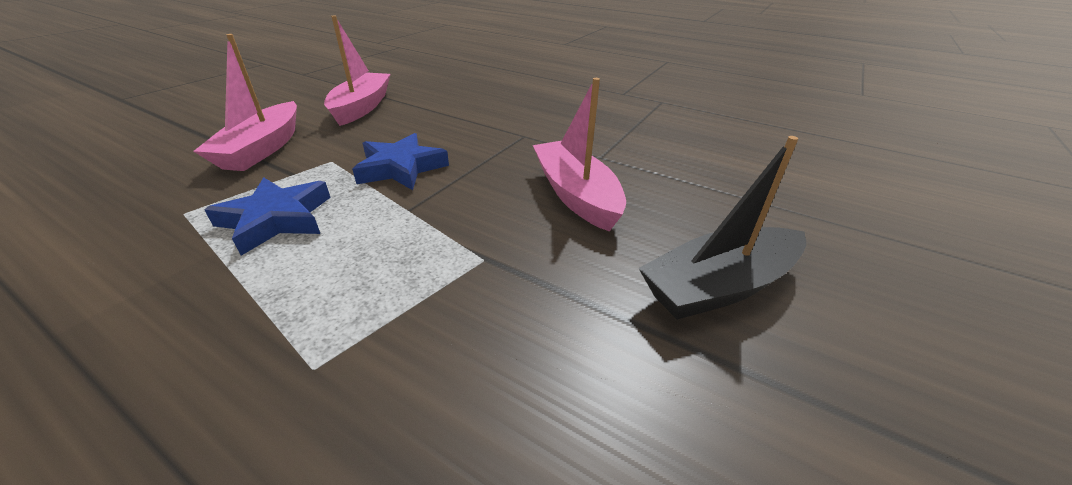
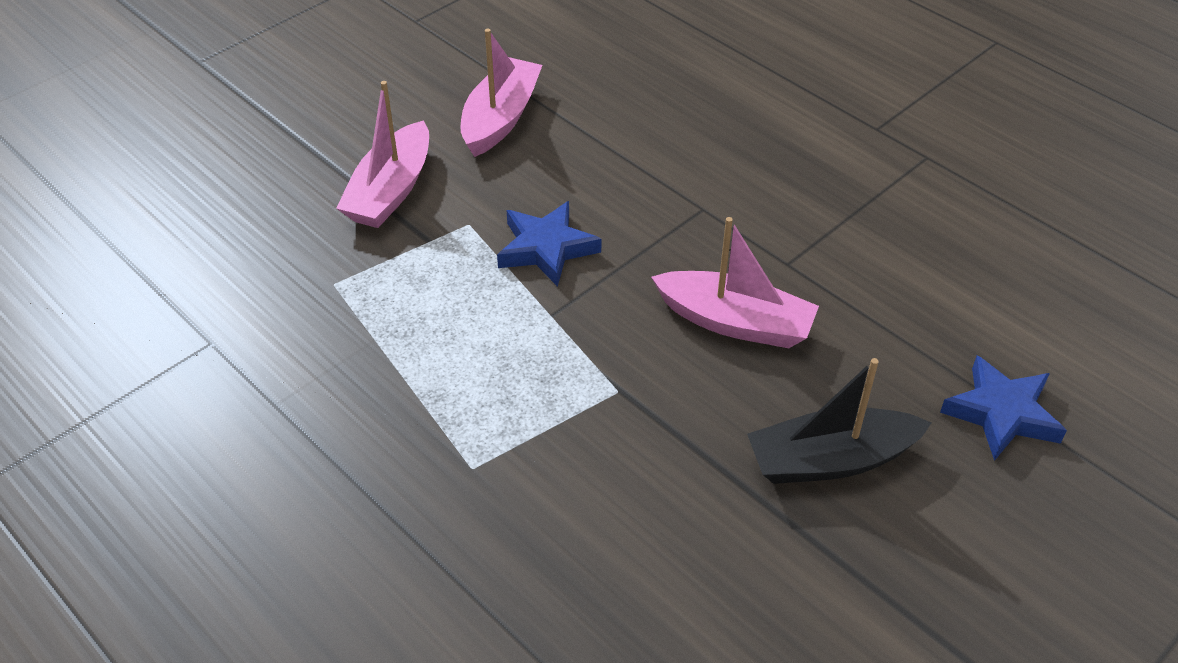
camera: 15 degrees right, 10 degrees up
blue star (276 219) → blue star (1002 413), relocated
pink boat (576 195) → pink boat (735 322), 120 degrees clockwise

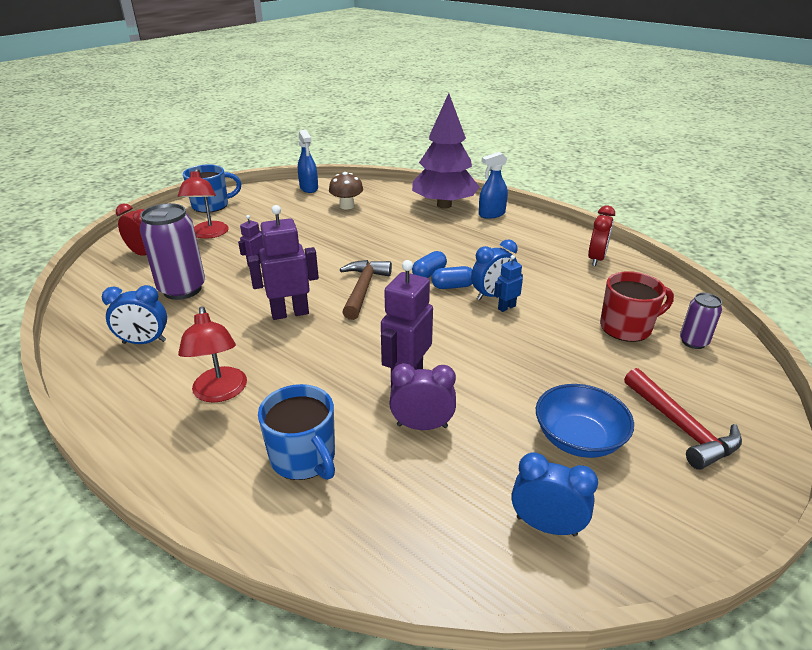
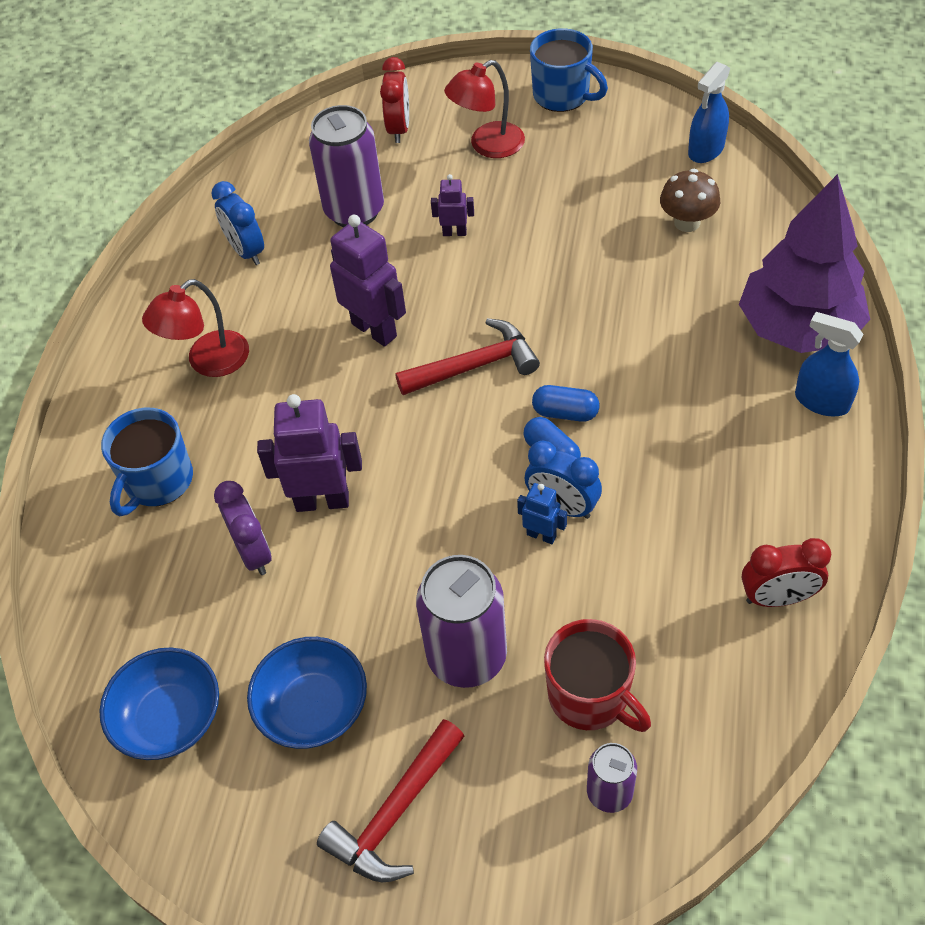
camera: 65 degrees right, 20 degrees up
brown hammer (363 289) → red hammer (475 365)
blue clock (546 526) → blue bowl (170 718)
- → purple can (467 656)

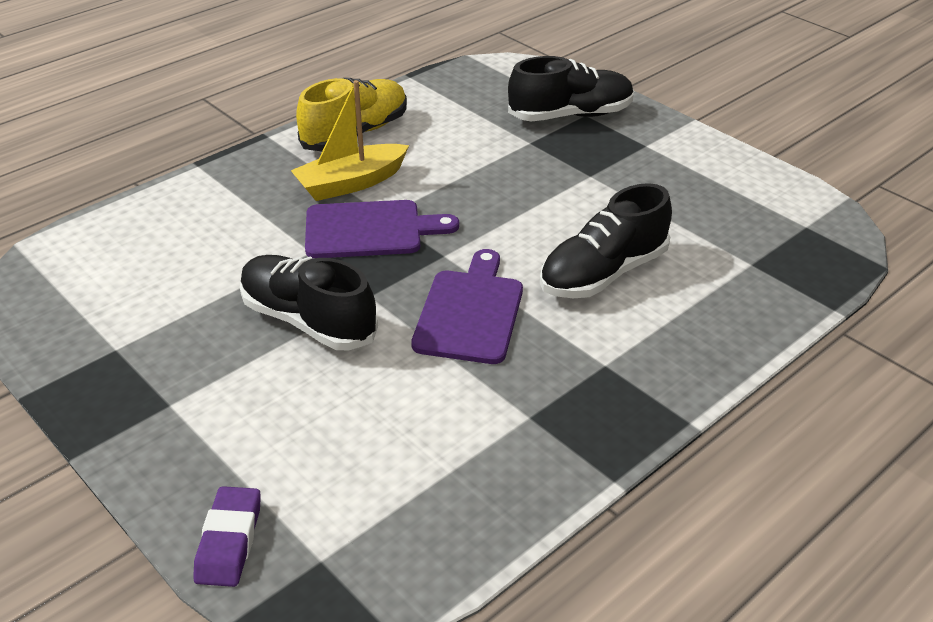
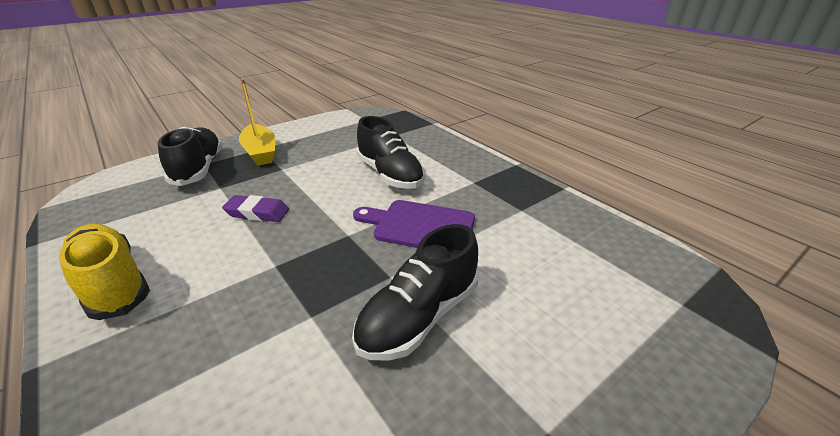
camera: 85 degrees left, 5 degrees down
purple eraser (229 541) → purple eraser (257 213), relocated
yellow boat (351 183) → yellow boat (260 152), relocated
purple cutting board (370 230) → -

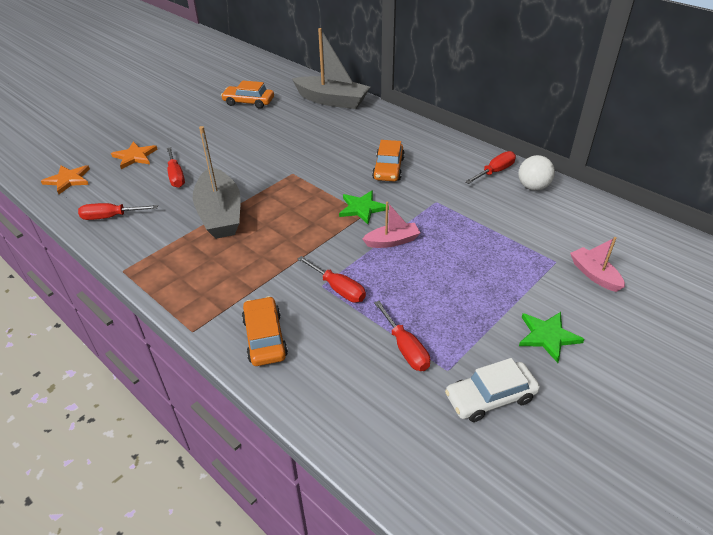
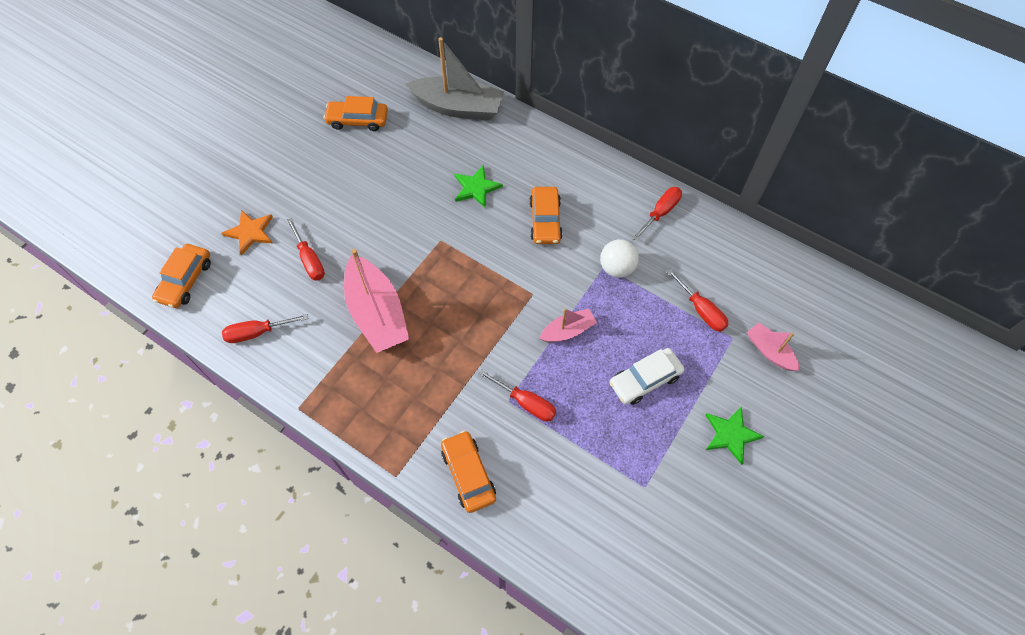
camera: 10 degrees left, 20 degrees up
orange star (68 180) → orange car (185 280)
grey boat (220 214) → pink boat (377 313)
green star (362 208) → green star (476 188), relocated
red screwdriver (405 348) → red screwdriver (701 310), relocated
white car (490 397) → white car (645 380), relocated
white ball (533 187) → white ball (617 268), relocated

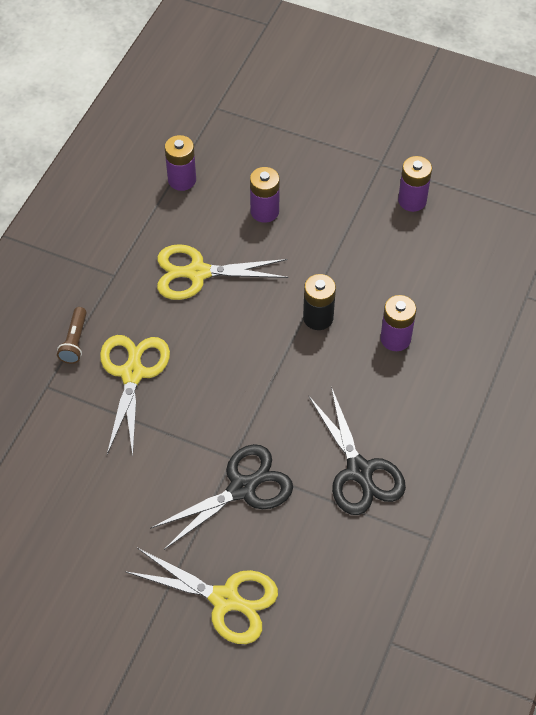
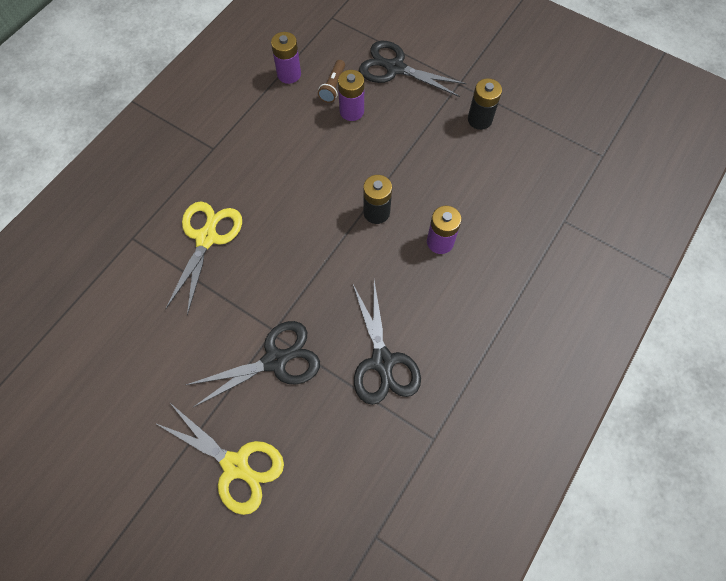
camera: 10 degrees right, 10 degrees up
brown flashlight (75 341) → brown flashlight (333 86), relocated
yellow scissors (198 273) → -
purple battery (412 200) → black battery (479 119)
- → black scissors (395 68)

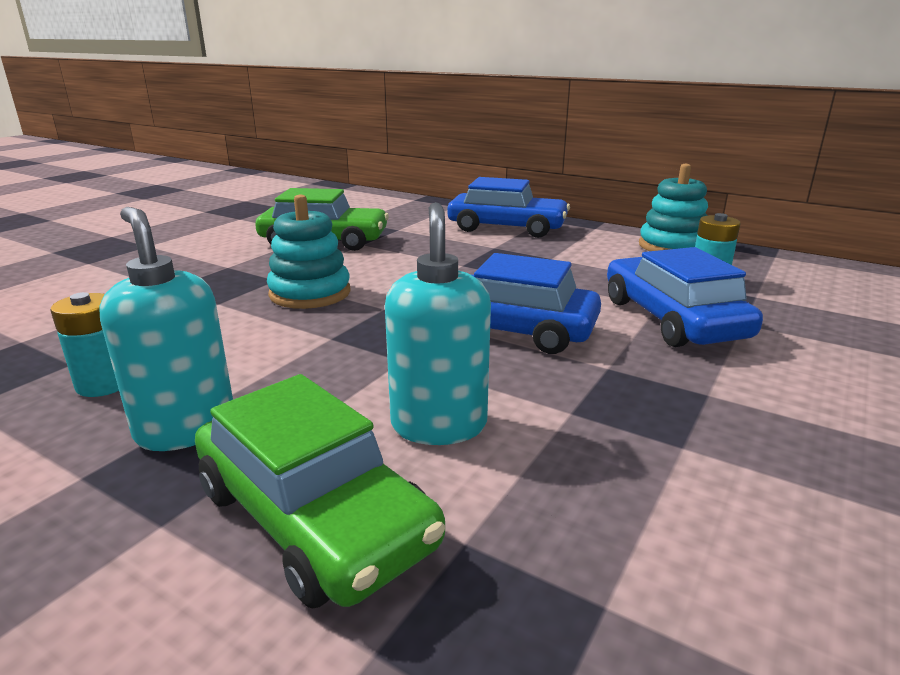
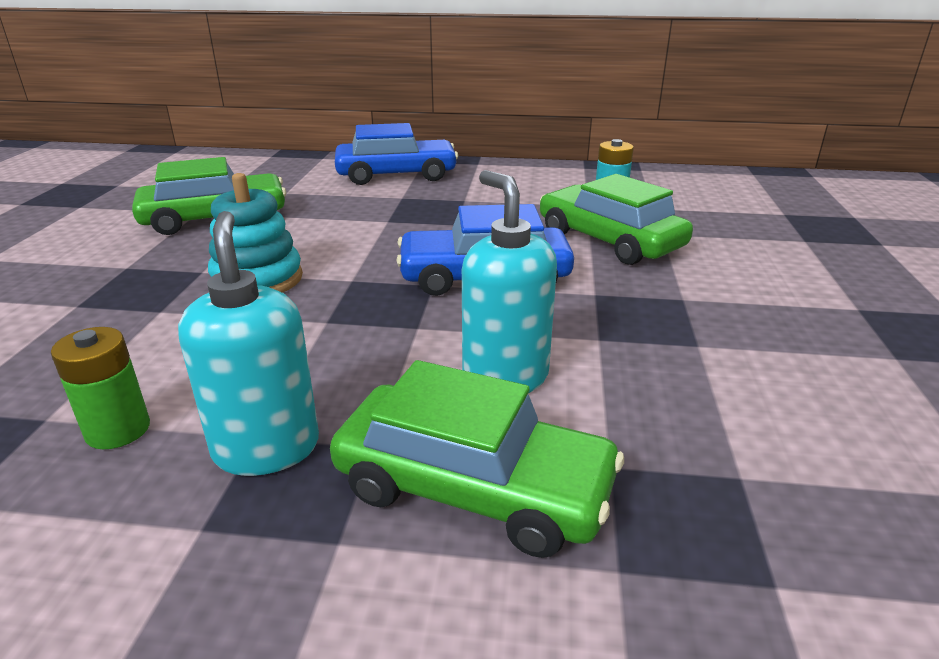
camera: 25 degrees left, 5 degrees up
turquoise battery (104 384) → green battery (118 430)
turquoise soap dispenser (186 428) → turquoise soap dispenser (266 448), 45 degrees clockwise
blue car (672 319) → green car (609 240)
turquoise stacking toy (672 246) → -

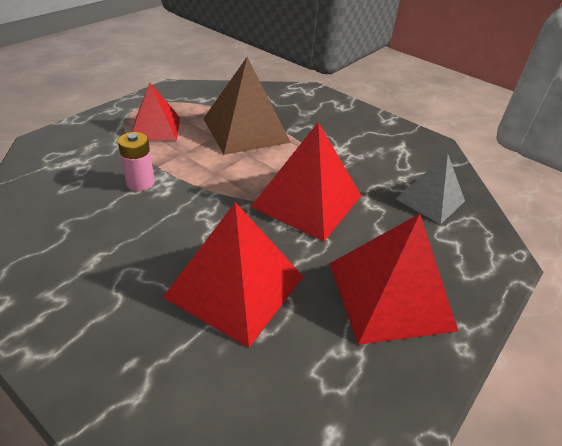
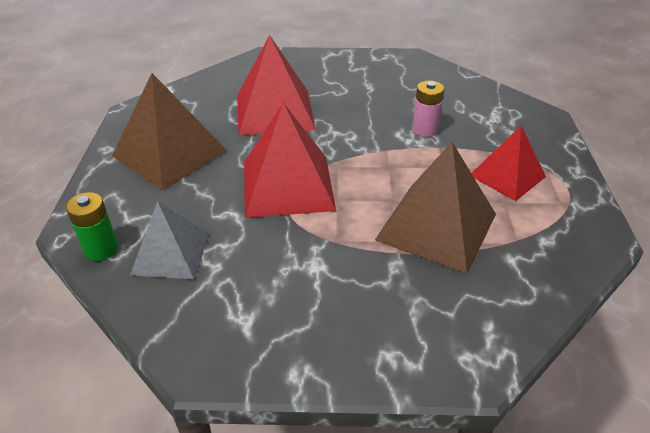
camera: 145 degrees right, 0 degrees up
red pyramid (390 295) → brown pyramid (170 153)
- → green battery (101 249)

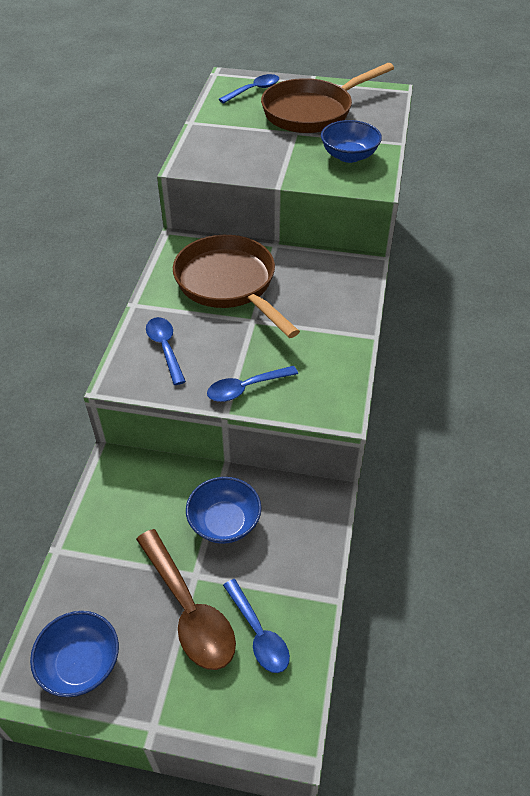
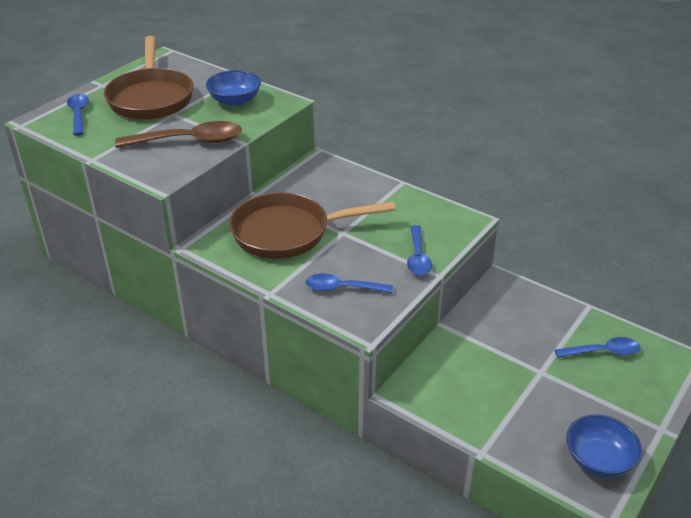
camera: 65 degrees left, 10 degrees down
brown spoon (189 610) → brown spoon (189 141), relocated
blue bowl (224 522) → -

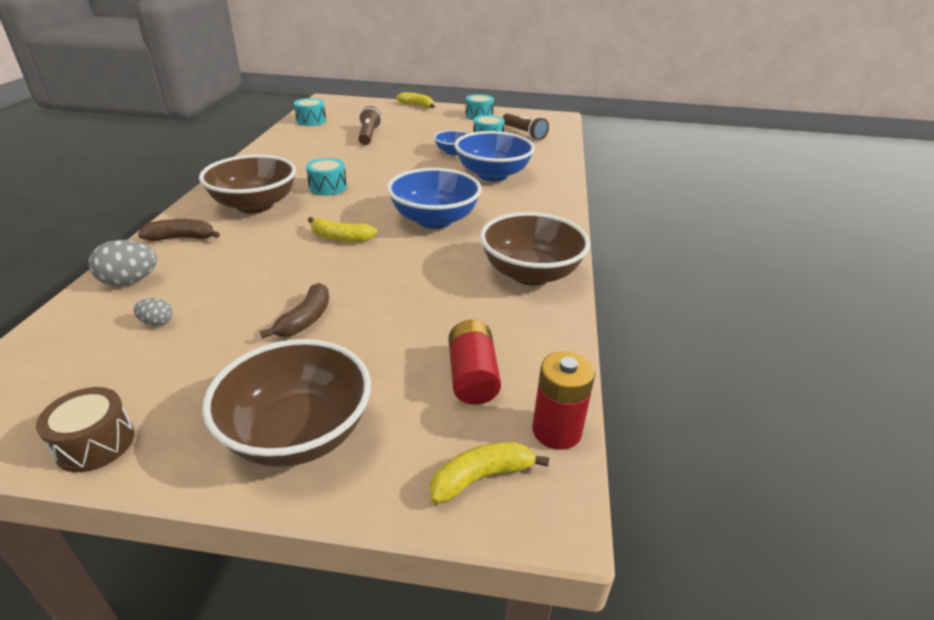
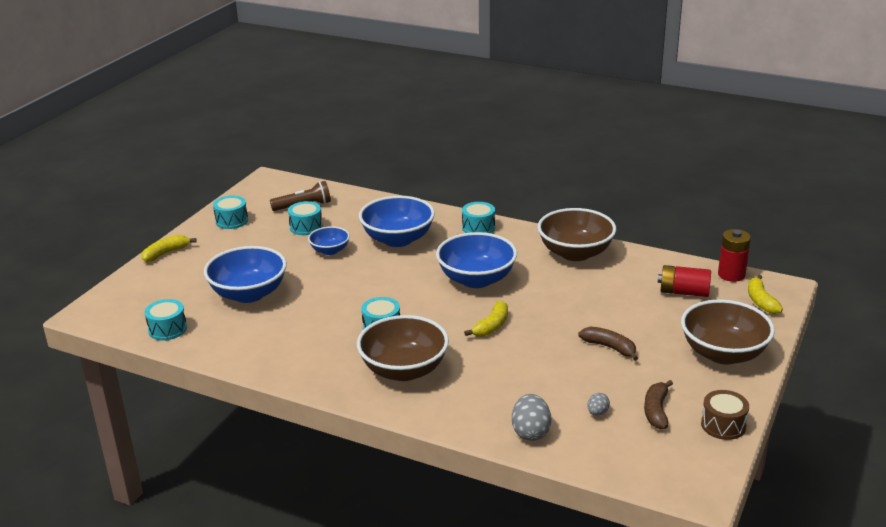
camera: 70 degrees left, 5 degrees down
brown banana (182 238) → brown banana (656 411), relocated
brown flashlight (368 135) → blue bowl (248 294)
- → turquoise drum (478 227)

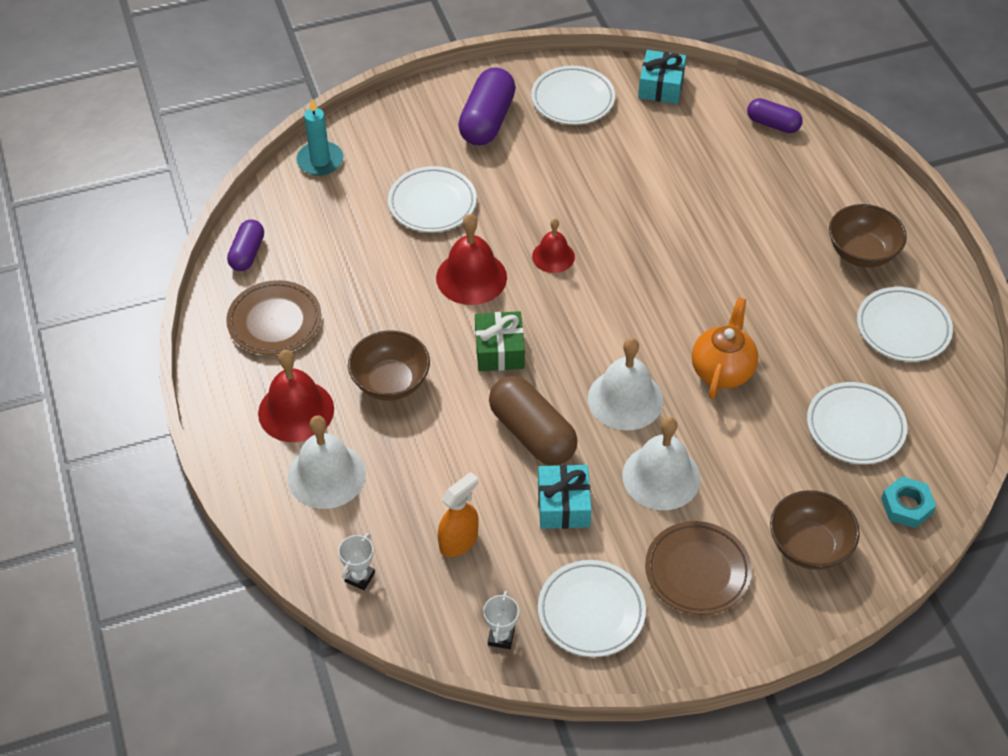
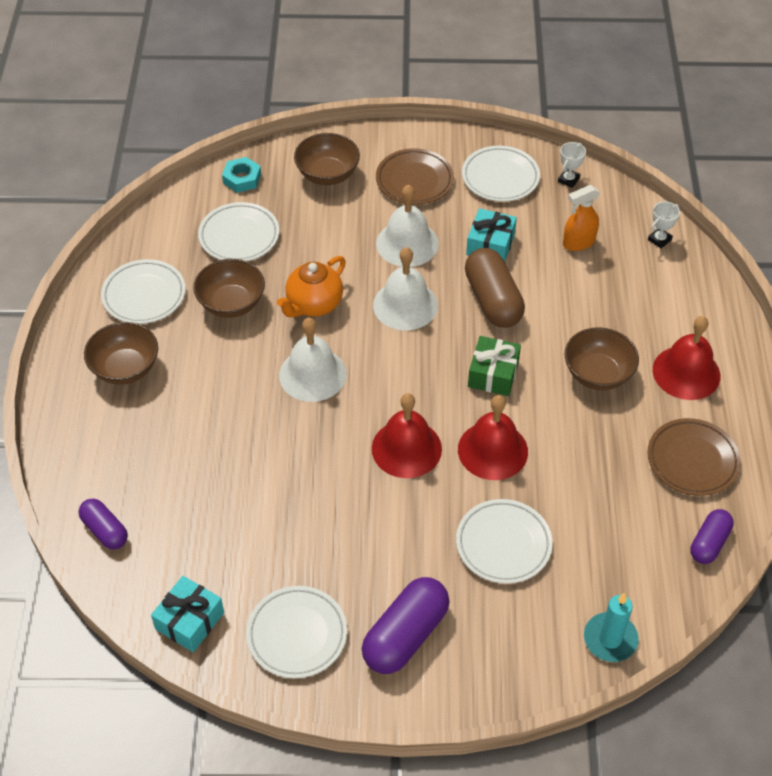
camera: 160 degrees left, 0 degrees up
white bell (326 475) → white bell (312 374), relocated
red bell (553 256) → red bell (406 448), x1.64
- → brown bowl (231 303)

